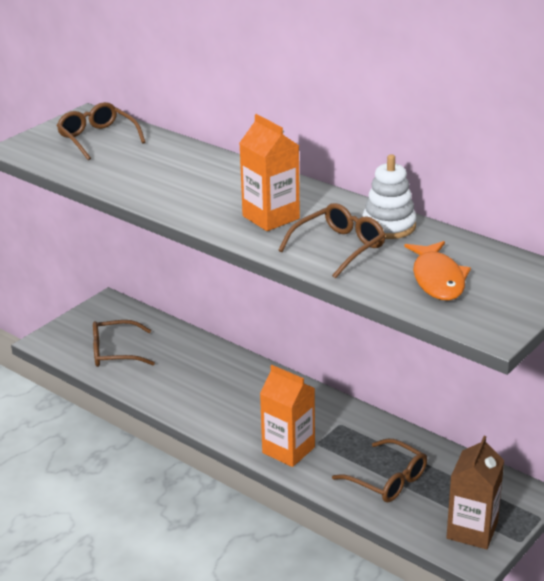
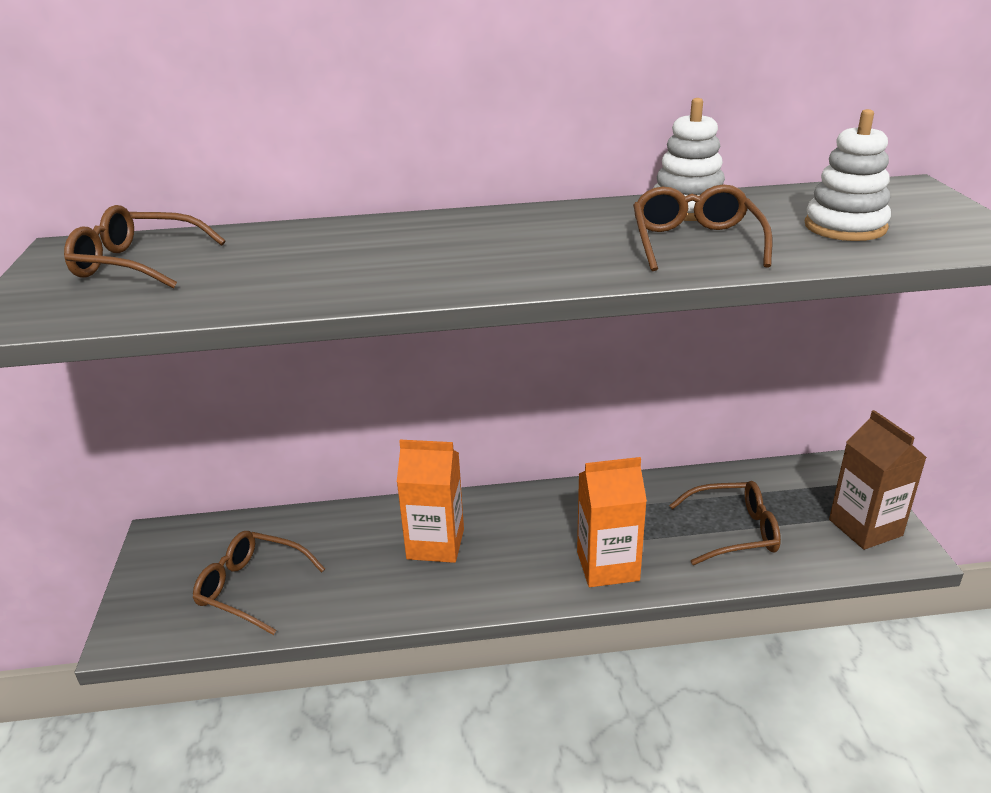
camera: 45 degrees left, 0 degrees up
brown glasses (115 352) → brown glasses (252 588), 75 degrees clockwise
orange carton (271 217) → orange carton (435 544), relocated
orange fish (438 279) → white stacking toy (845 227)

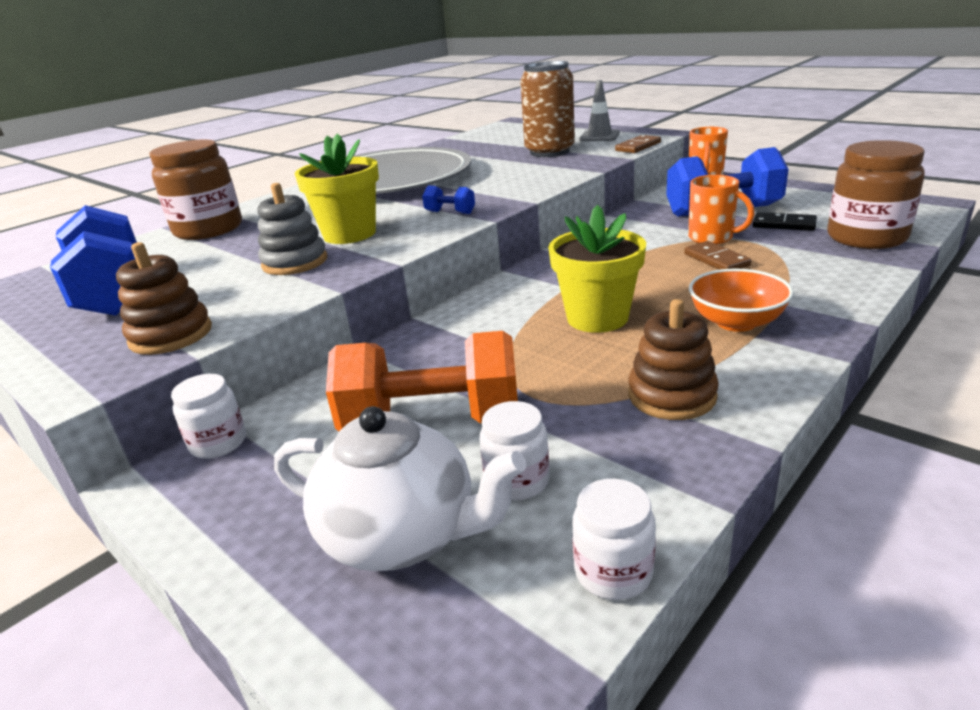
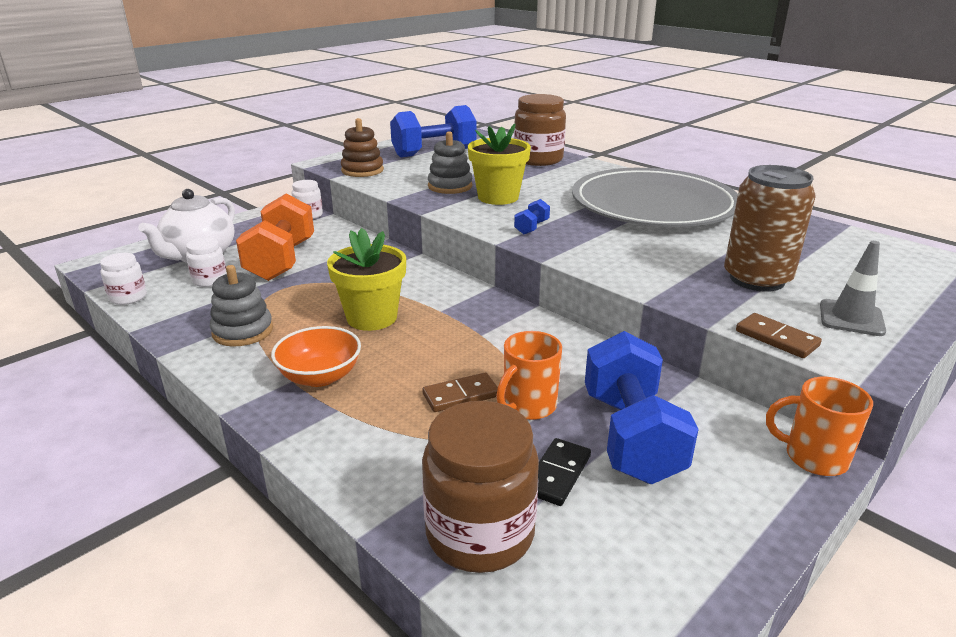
camera: 90 degrees right, 0 degrees up
brown stacking toy (671 396) → grey stacking toy (243 331)

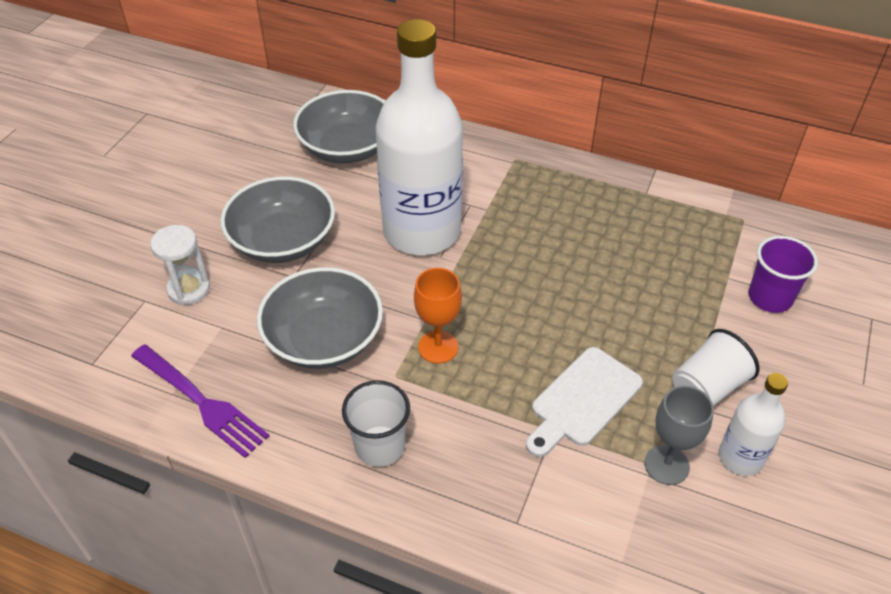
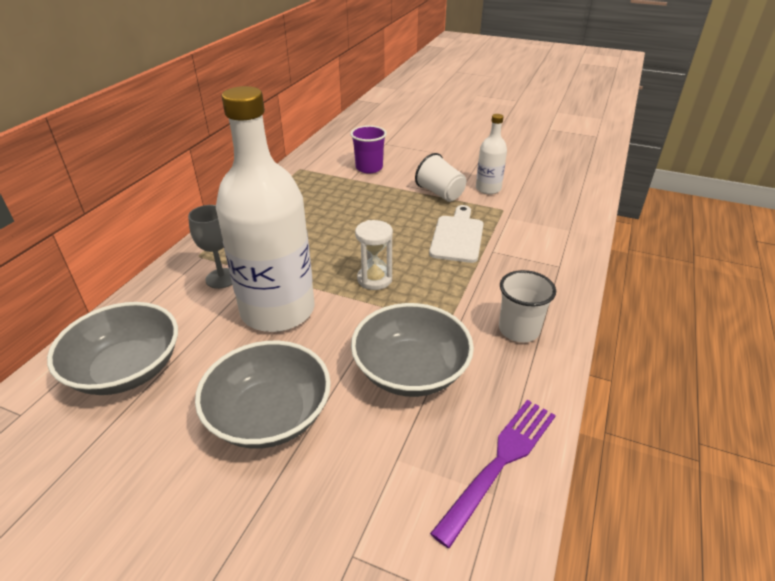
camera: 90 degrees left, 10 degrees down
white hourglass (189 289) → white hourglass (374 279), relocated
orange goblet (438 347) → -
white cutting board (582 400) → white cutting board (457 236), 120 degrees counterclockwise
grey goblet (666 465) → grey goblet (222 278), relocated

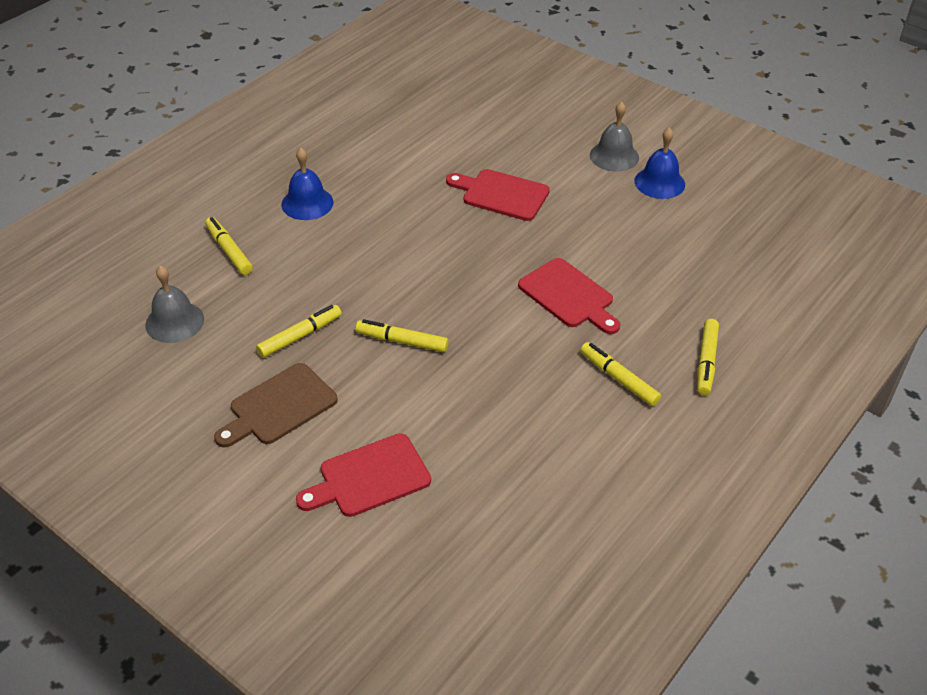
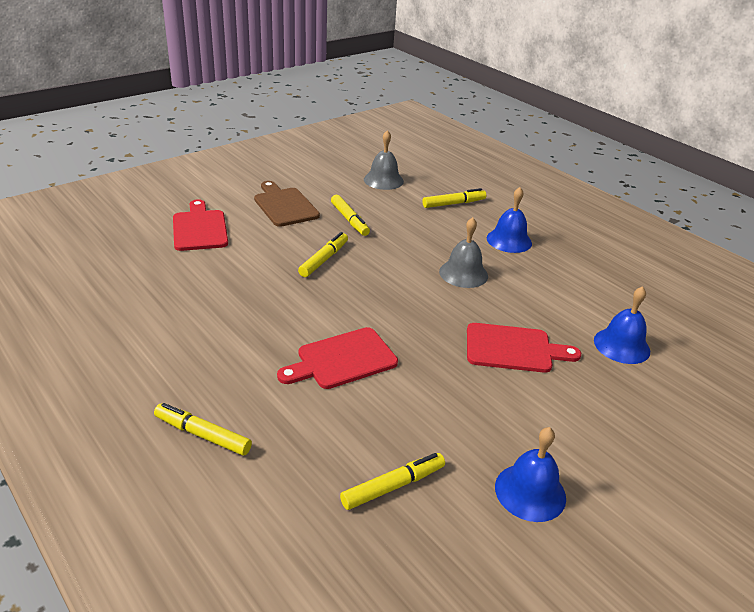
camera: 100 degrees right, 10 degrees down
red cutting board (501 194) → red cutting board (513 349), 60 degrees clockwise
yellow marker (619 379) → yellow marker (393 486), relocated
grey bell (614 156) → grey bell (463 273), relocated
- → blue bell (621 345)

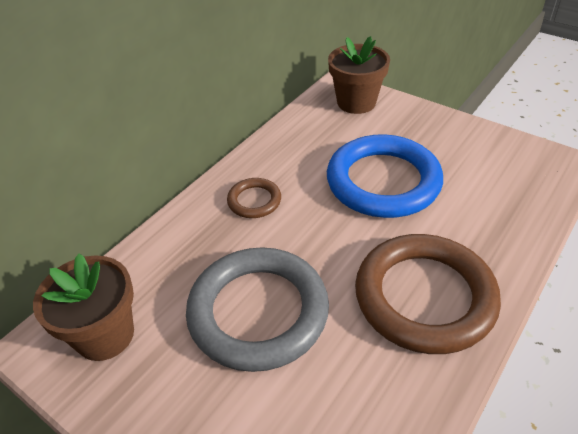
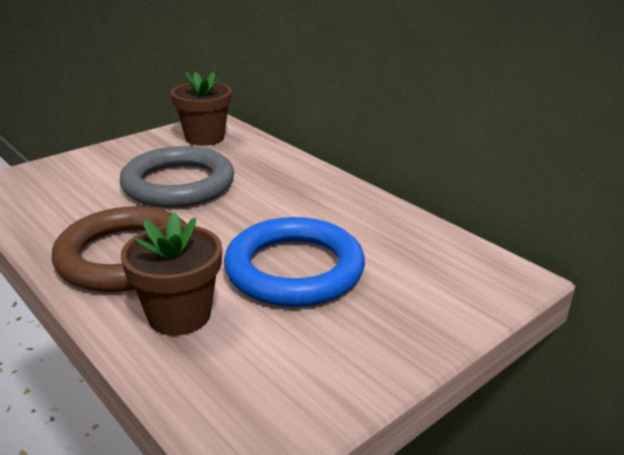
camera: 100 degrees right, 15 degrees down
brown ring (254 201) → -
brown flower pot (356 102) → brown flower pot (179 315), relocated

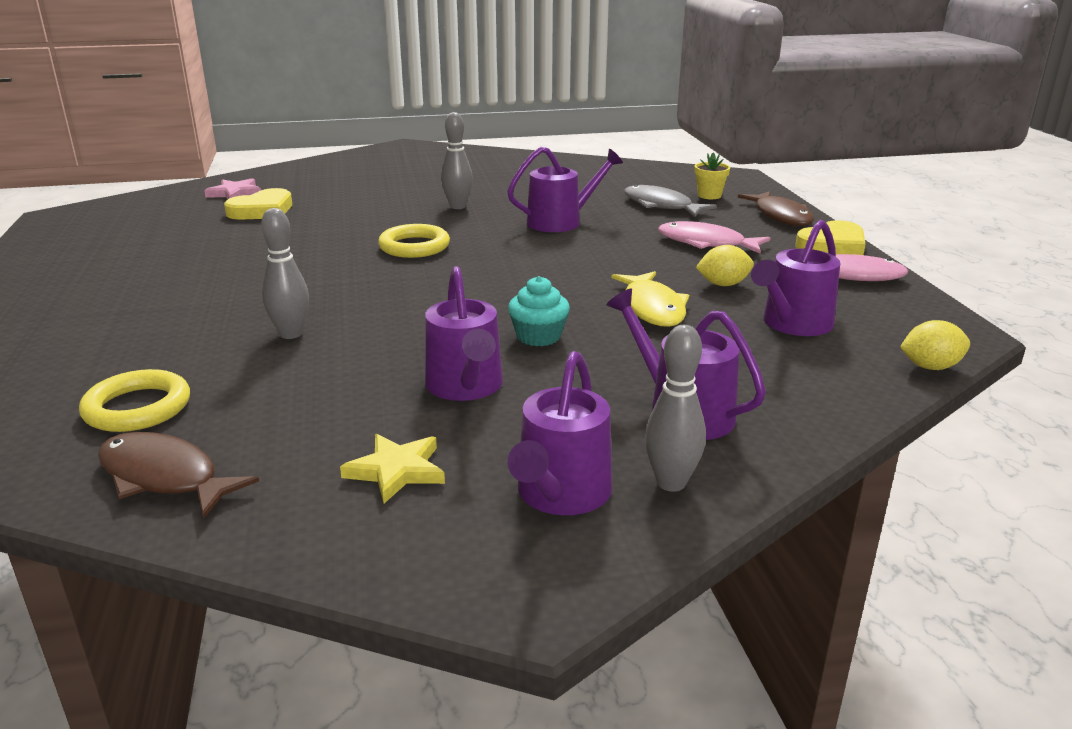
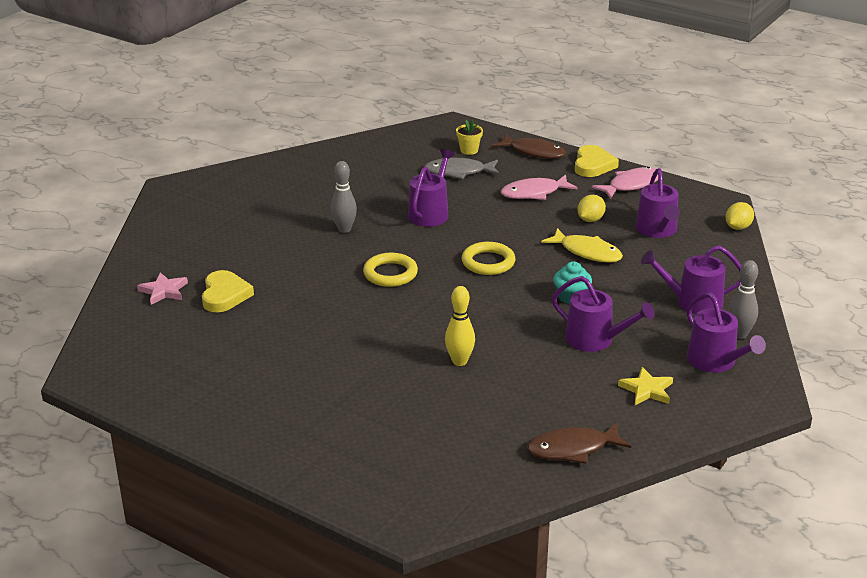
camera: 45 degrees left, 5 degrees up
yellow ring (137 408) → yellow ring (488 262), relocated
grey bowling pin (291 334) → yellow bowling pin (459 361)

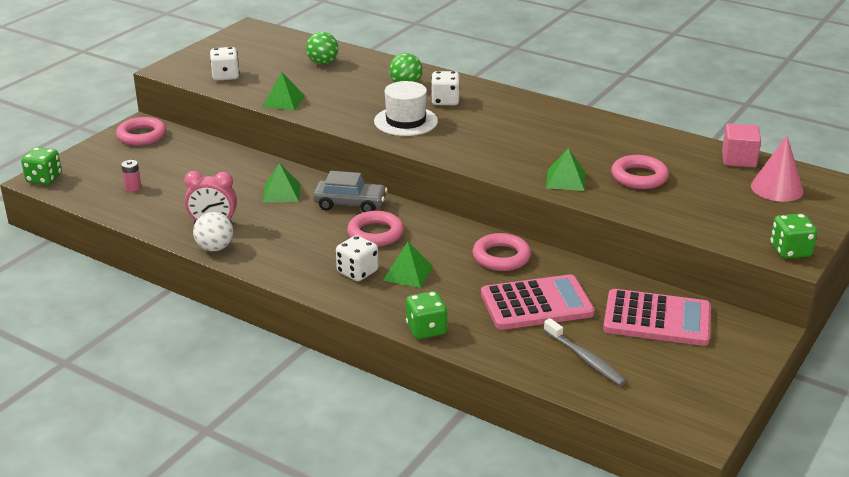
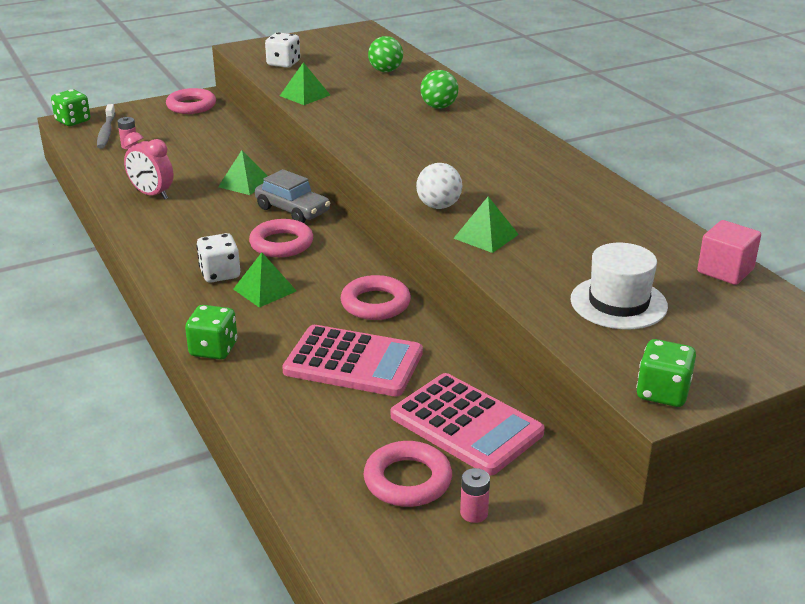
camera: 30 degrees right, 0 degrees up
white ball (215 248) → white ball (438 206), relocated
white hat (406 121) → white hat (618 303), relocated
white dice (445 101) → -
grey toothbrush (585 359) → grey toothbrush (106 132), relocated
pink ring (639 177) → pink ring (407 480), relocated
pink cone (777 188) → -
- → pink battery (474 513)

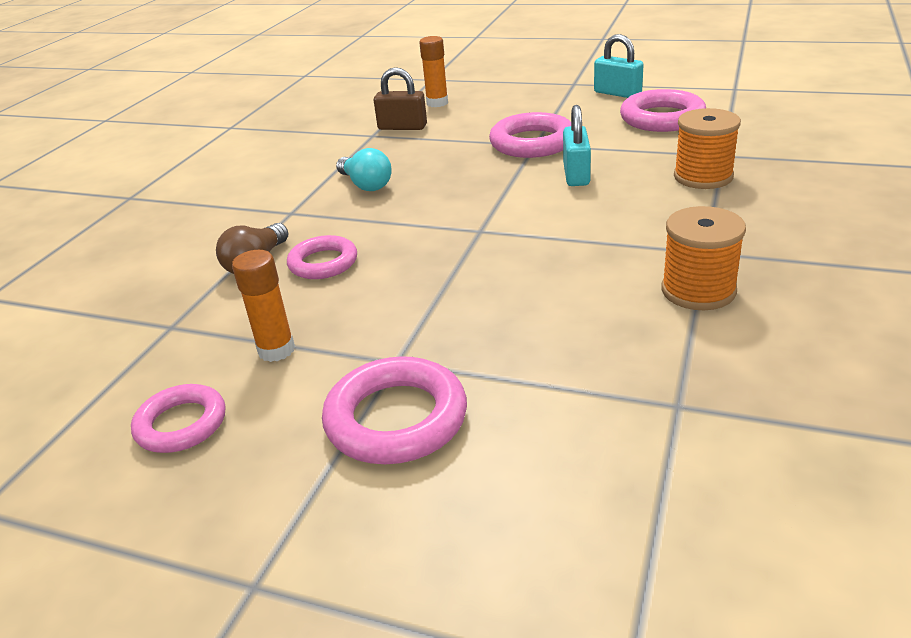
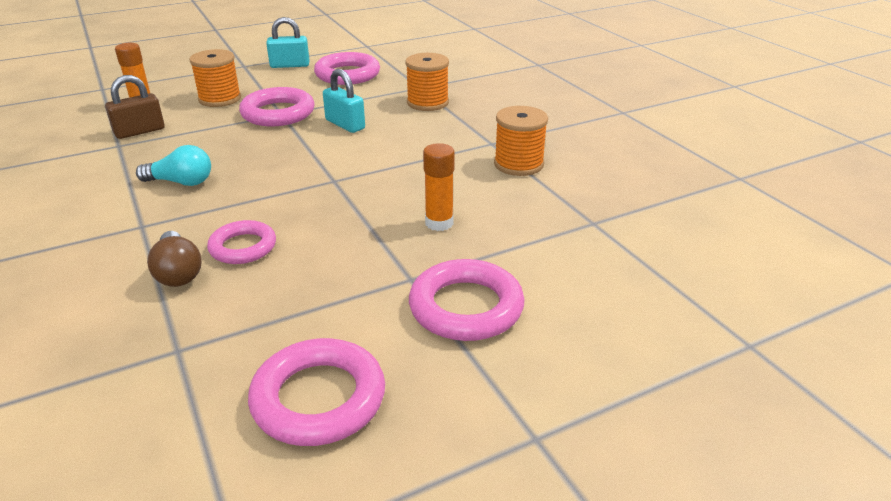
camera: 50 degrees left, 0 degrees up
pink ring (181 424) → pink ring (318 398), x1.53
orange glue stick (276 350) → orange glue stick (439 223), relocated
- → orange spool (220 99)

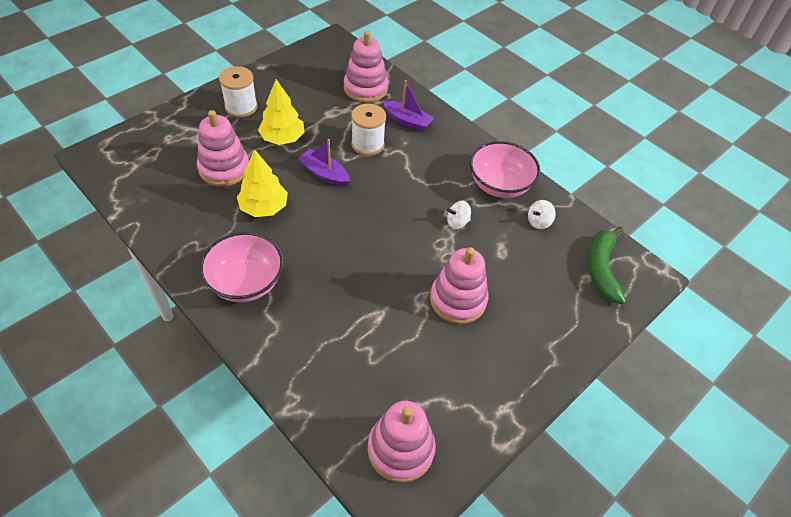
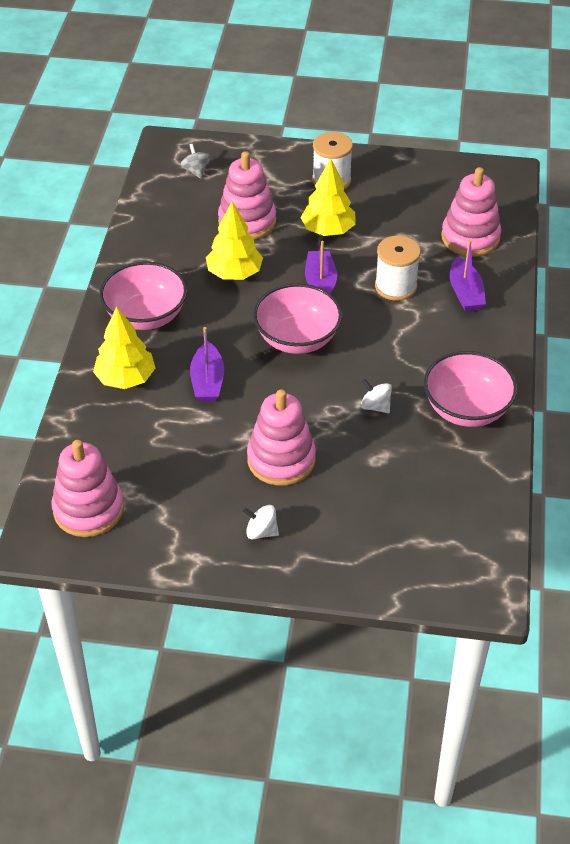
camera: 55 degrees right, 5 degrees down
white spinning top (538 222) → white spinning top (261 532), relocated
green banana (602 269) → -
- → yellow tree (126 378)
- → grey spinning top (196 171)
- → purple boat (207 381)
- → pink bowl (297 339)

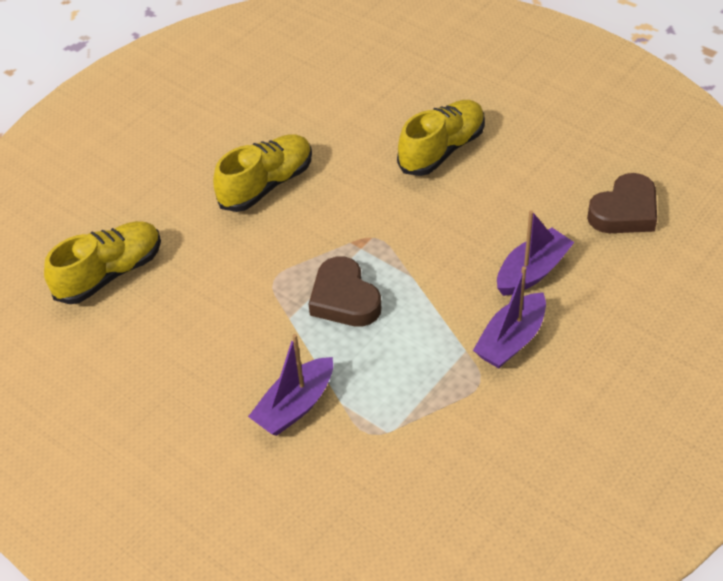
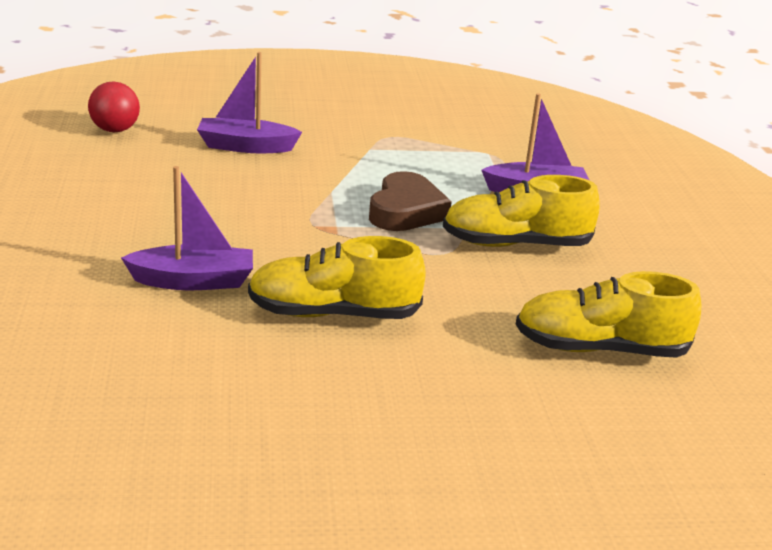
camera: 140 degrees left, 20 degrees down
yellow shoe (442 150) → yellow shoe (516 244), relocated
purple boat (511 340) → purple boat (193 281), relocated
brown heart (624 211) → red ball (115 130)

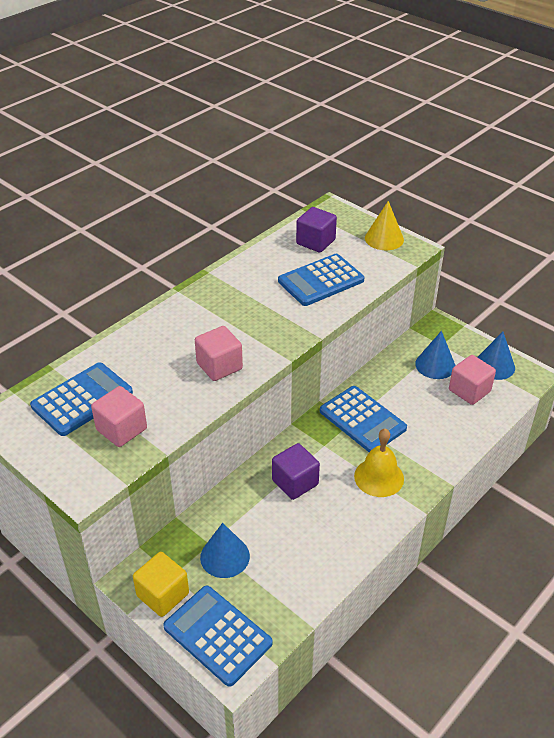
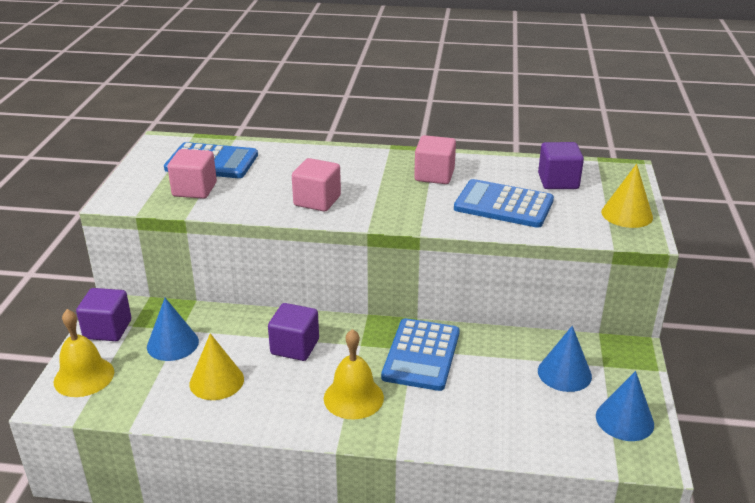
camera: 55 degrees right, 10 degrees down
yellow cube (163 595) → purple cube (107 329)
blue calculator (217 635) → yellow bell (84 376)
pink cube (469 391) → pink cube (434 175), relocated
- → yellow cone (216 381)

